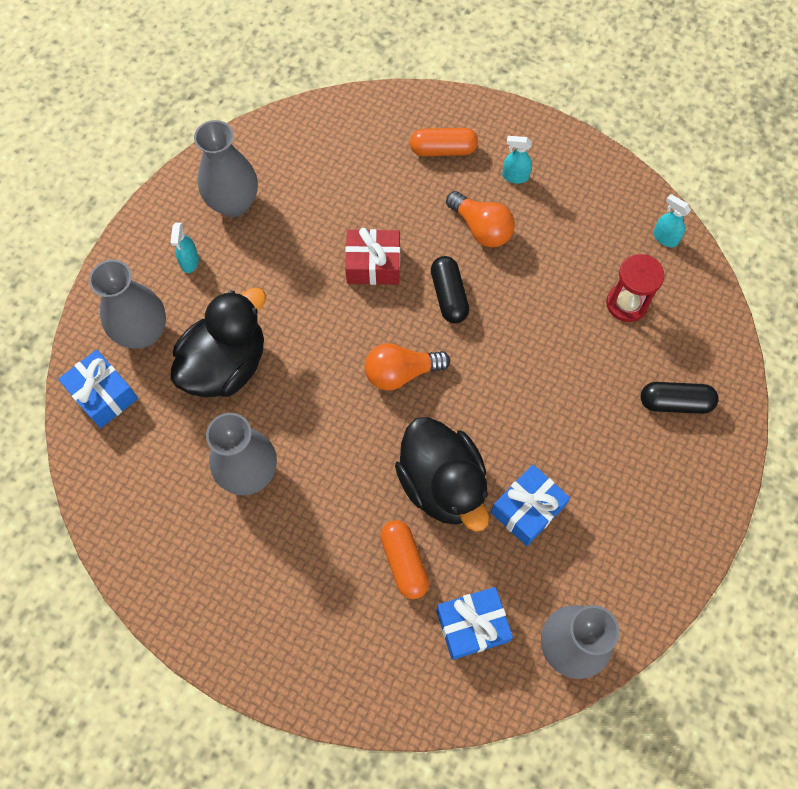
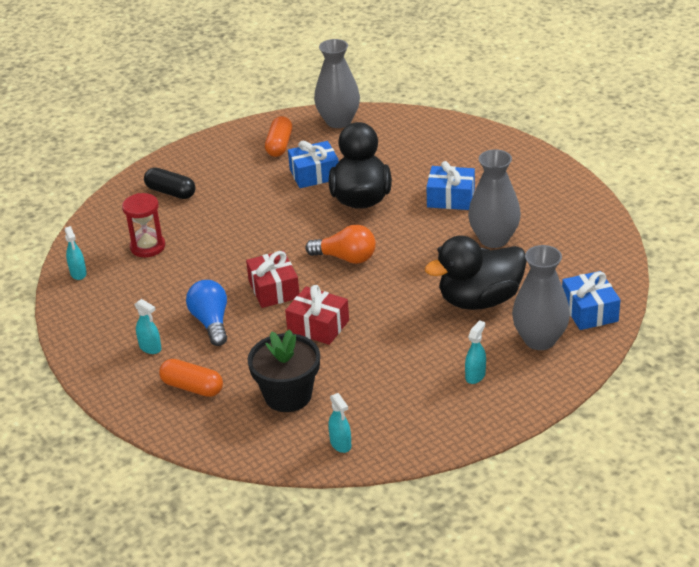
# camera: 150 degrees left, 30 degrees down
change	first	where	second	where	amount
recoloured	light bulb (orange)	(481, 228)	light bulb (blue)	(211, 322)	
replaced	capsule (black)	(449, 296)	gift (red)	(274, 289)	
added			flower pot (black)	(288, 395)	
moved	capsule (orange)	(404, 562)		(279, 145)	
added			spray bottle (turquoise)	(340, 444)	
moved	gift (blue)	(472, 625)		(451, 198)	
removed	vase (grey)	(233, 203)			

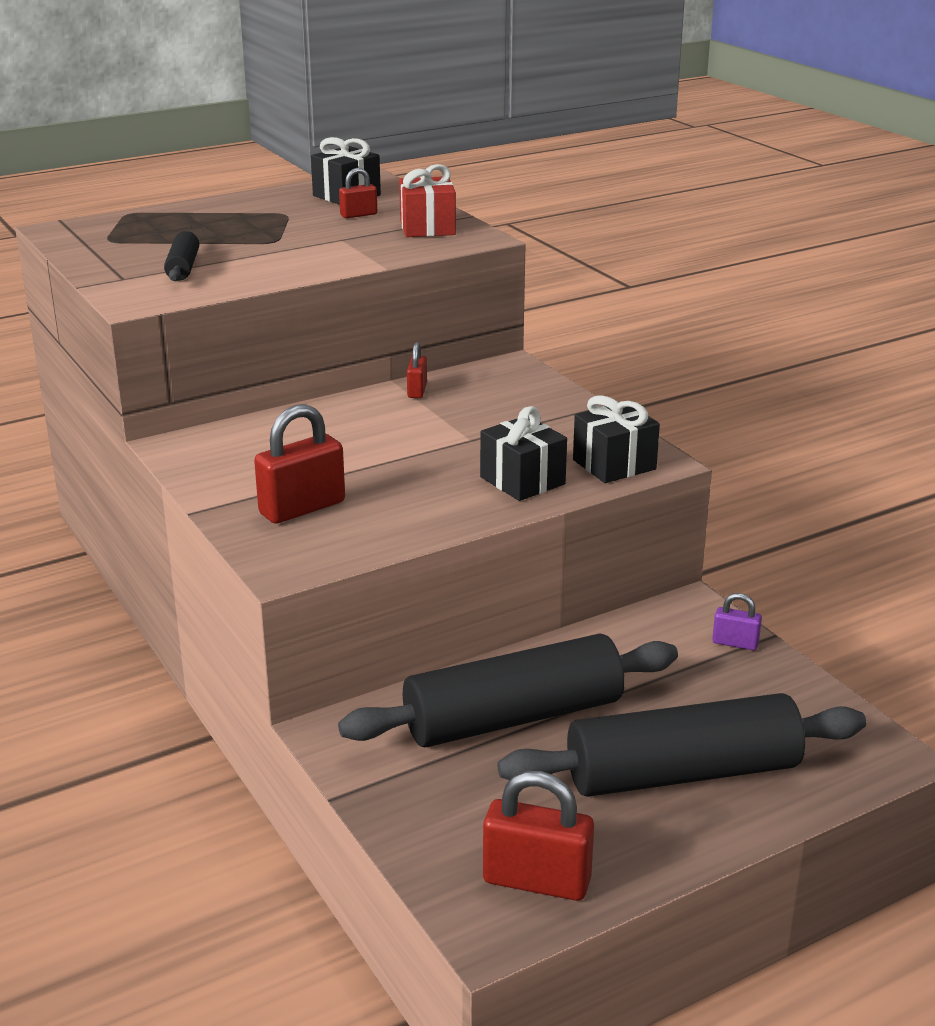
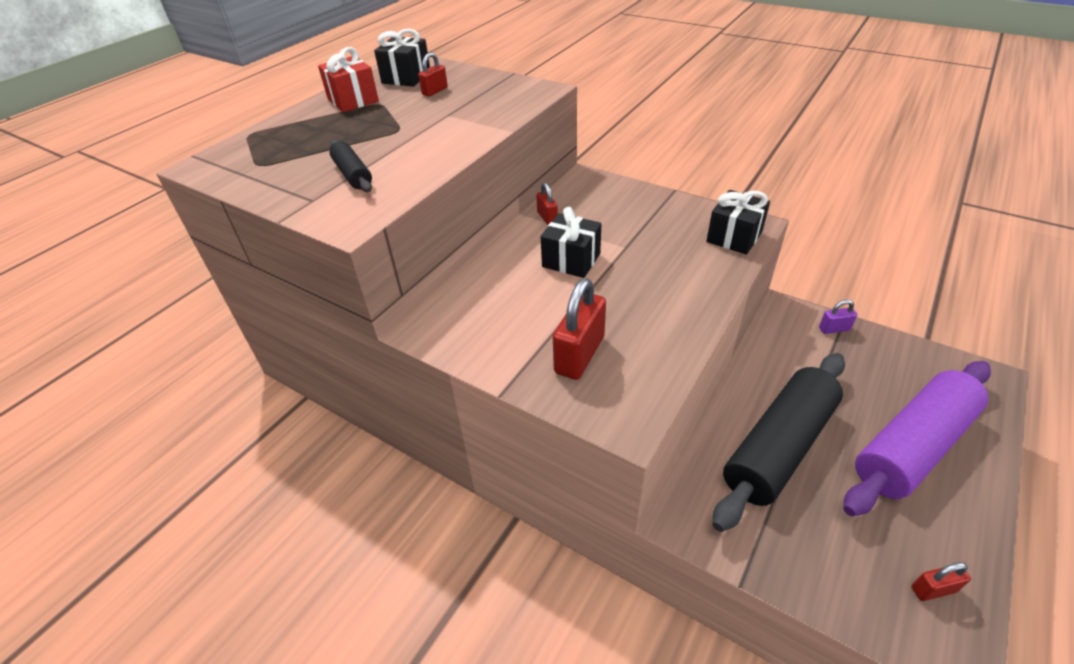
# camera: 25 degrees left, 15 degrees up
change	first	where	second	where	amount
moved	gift (red)	(427, 228)		(353, 100)	
moved	gift (black)	(522, 481)		(571, 260)	
recoloured	rolling pin (black)	(682, 773)	rolling pin (purple)	(912, 446)	
resized	padlock (red)	(536, 881)		(933, 589)	x0.54

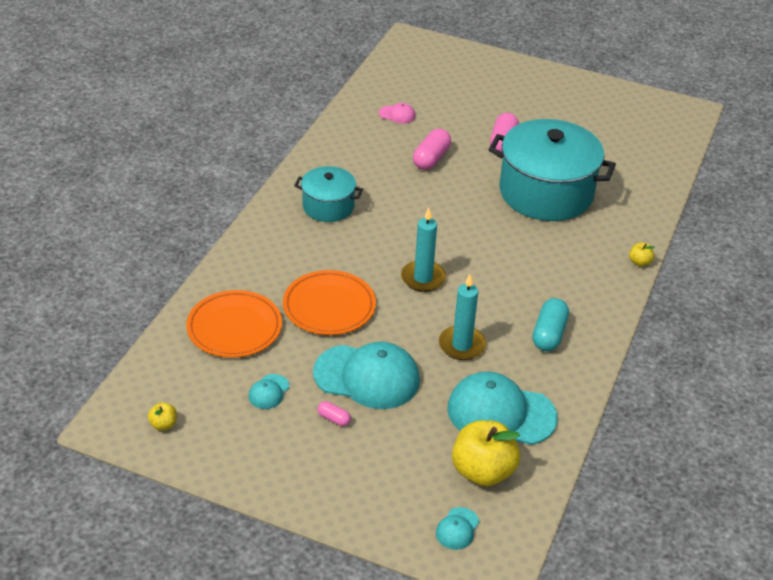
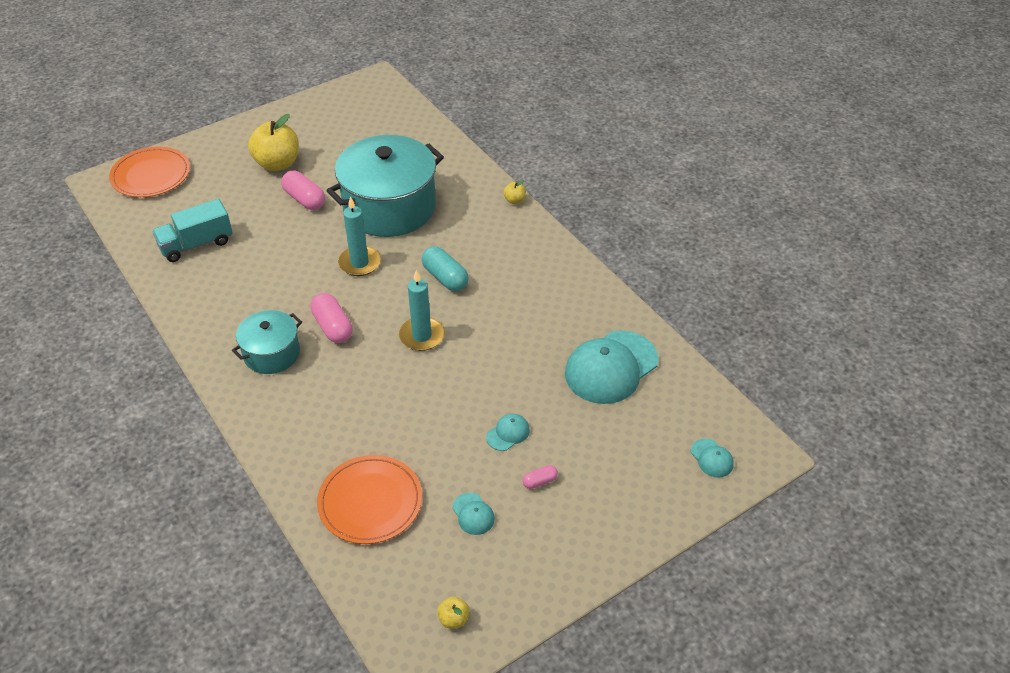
# camera: 55 degrees left, 5 degrees up
change	first	where	second	where	amount
moved	plate (orange)	(329, 306)		(151, 175)	
replaced	cap (pink)	(397, 114)	truck (turquoise)	(196, 244)	
moved	apple (yellow)	(483, 471)		(277, 163)	
moved	capsule (pink)	(431, 158)		(332, 327)	
moved	candle (turquoise)	(461, 345)		(359, 263)	
moved	capsule (turquoise)	(549, 334)		(445, 277)	
resized	cap (turquoise)	(367, 377)		(508, 433)	x0.44

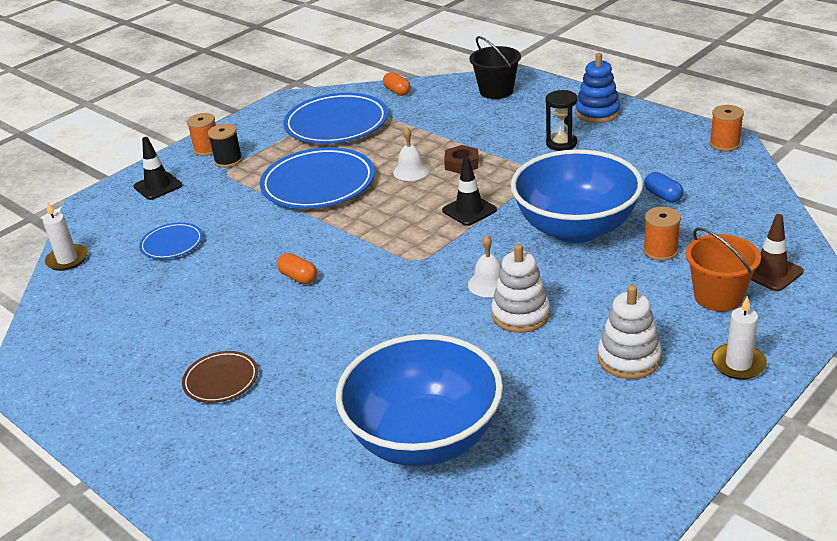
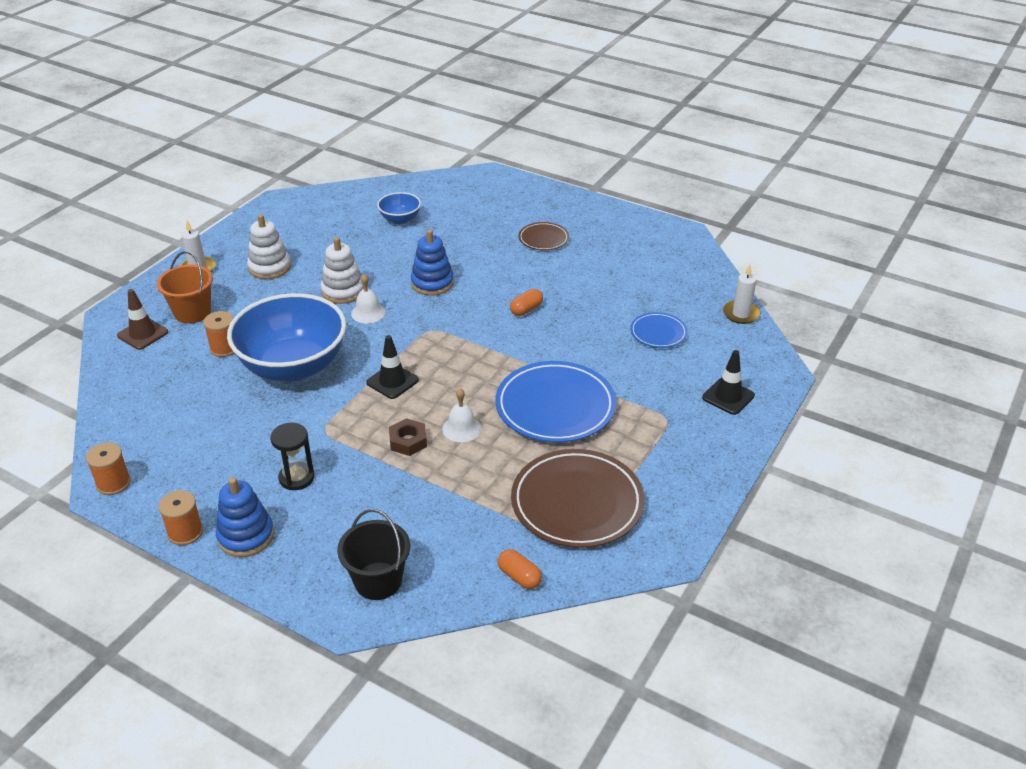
# camera: 165 degrees right, 5 degrees up
change	first	where	second	where	amount
moved	spool (orange)	(207, 149)		(185, 532)	
resized	bowl (blue)	(424, 438)		(400, 219)	x0.45
added			stacking toy (blue)	(432, 283)	
turned	capsule (orange)	(298, 277)		(526, 309)	75 degrees counterclockwise
recoloured	plate (blue)	(336, 124)	plate (brown)	(577, 503)	
removed	spool (black)	(228, 160)			
removed	capsule (blue)	(663, 196)			

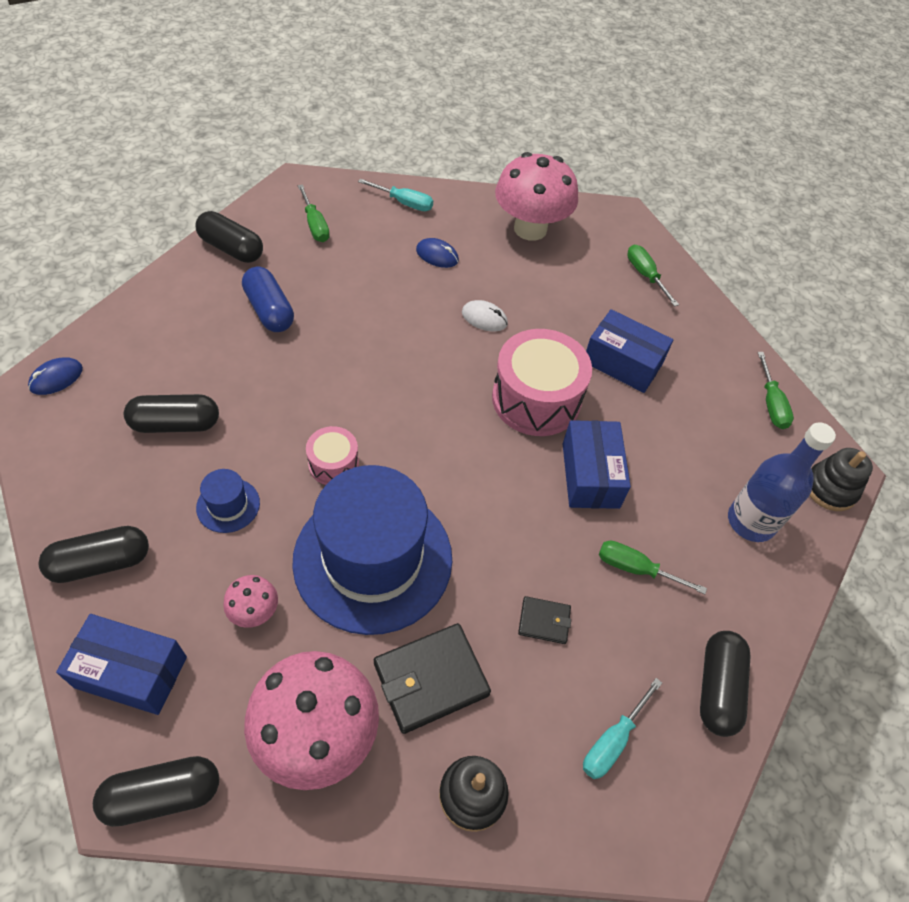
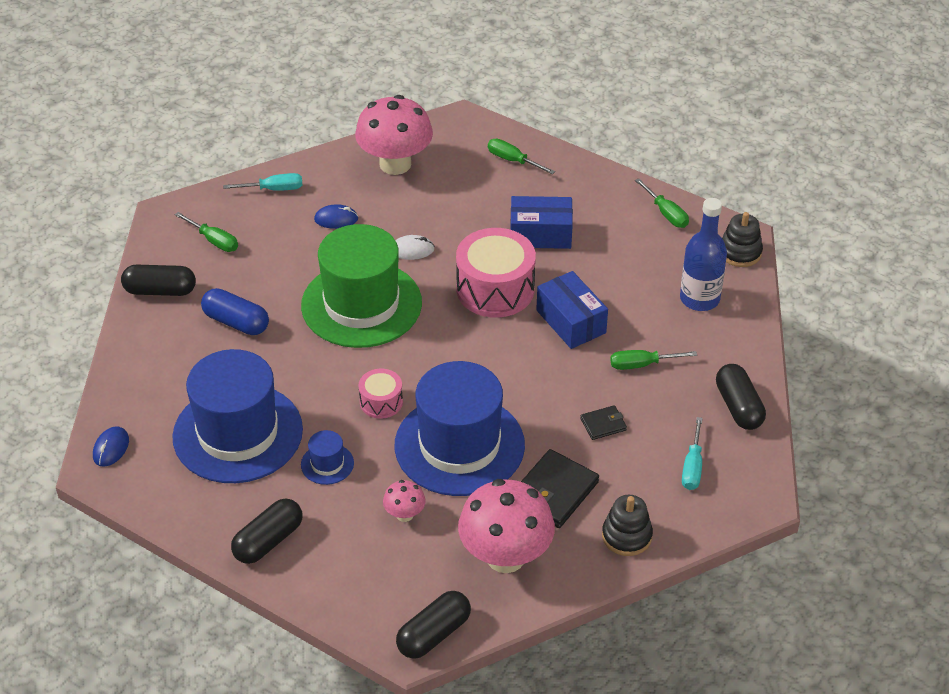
# camera: 25 degrees left, 10 degrees down
change	first	where	second	where	amount
replaced	capsule (black)	(176, 424)	hat (blue)	(238, 433)	
added			hat (green)	(361, 304)	
removed	box (blue)	(131, 672)			

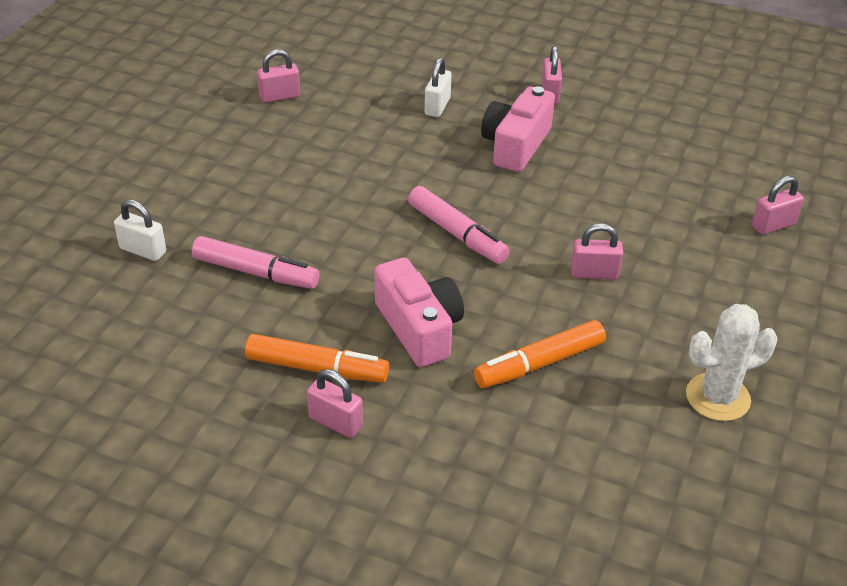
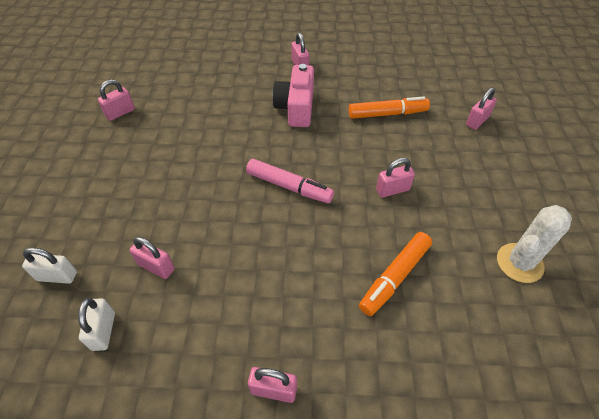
# camera: 20 degrees left, 10 degrees up
change	first	where	second	where	amount
moved	padlock (white)	(437, 106)		(103, 331)	
replaced	marker (pink)	(256, 272)	padlock (pink)	(156, 267)	
moved	marker (orange)	(317, 368)		(387, 114)	
removed	camera (pink)	(419, 328)			

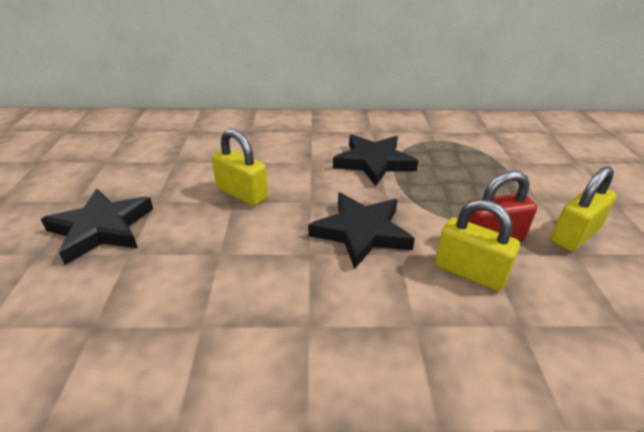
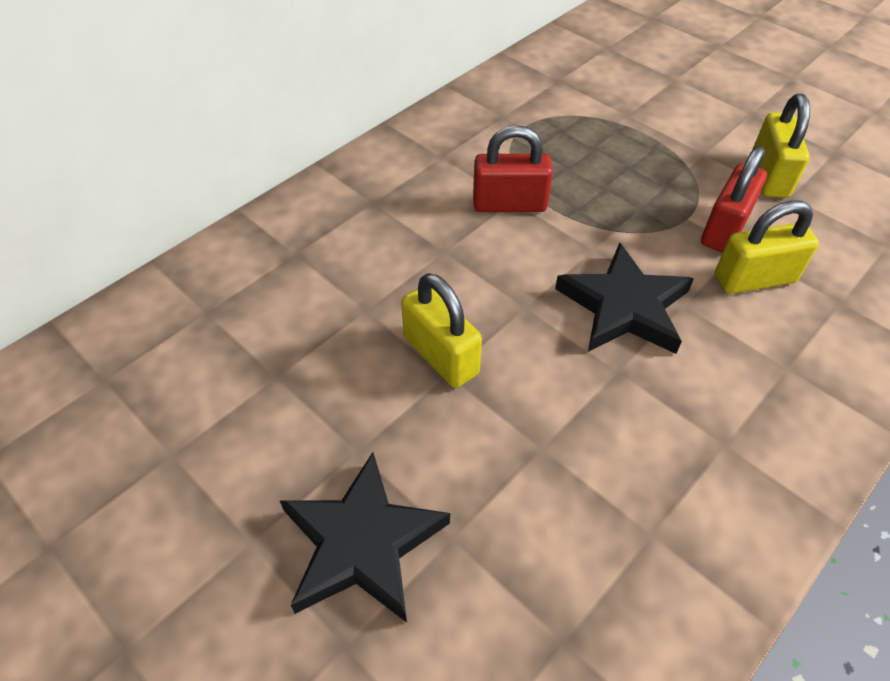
# camera: 45 degrees left, 15 degrees up
change	first	where	second	where	amount
turned	padlock (yellow)	(242, 193)		(441, 355)	60 degrees clockwise
replaced	star (black)	(373, 162)	padlock (red)	(509, 204)	

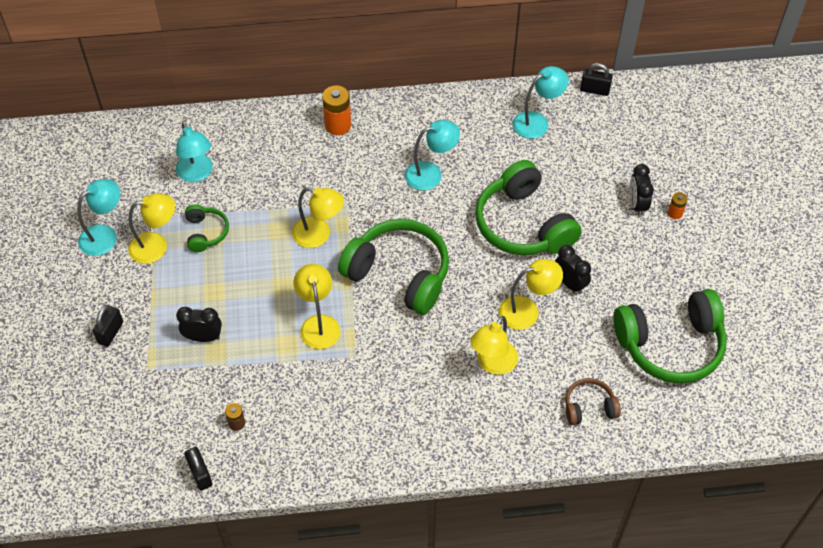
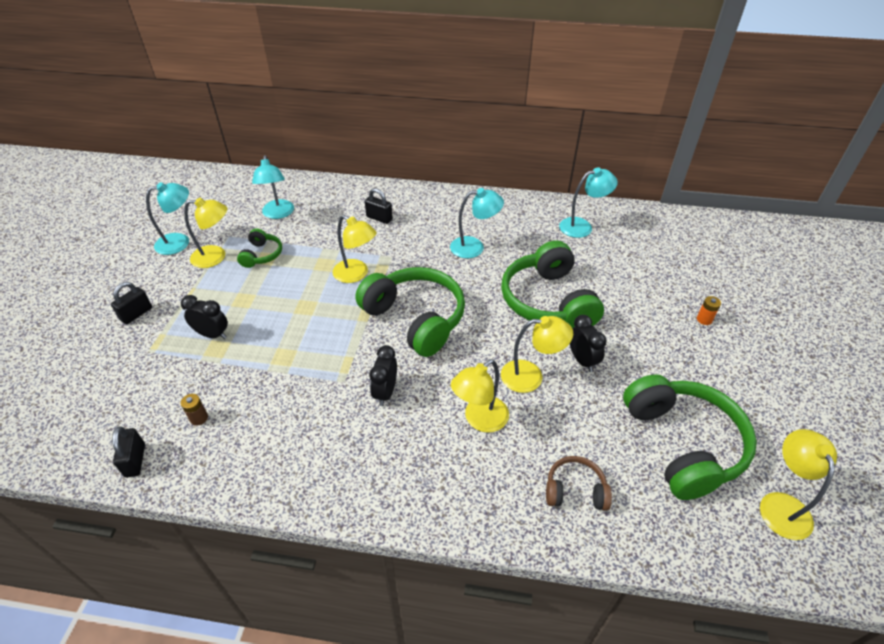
# camera: 15 degrees right, 10 degrees down
change	first	where	second	where	amount
moved	padlock (black)	(594, 90)		(379, 218)	
moved	clock (black)	(637, 204)		(385, 392)	
turned	headphones (green)	(670, 345)		(682, 444)	105 degrees counterclockwise
moved	lamp (yellow)	(318, 324)		(781, 505)	
removed	battery (orange)	(338, 125)			

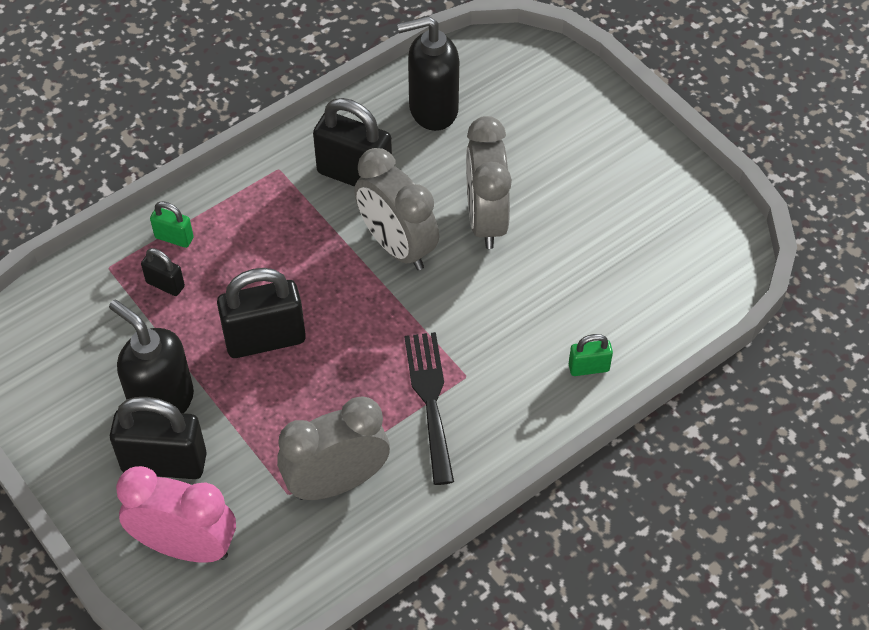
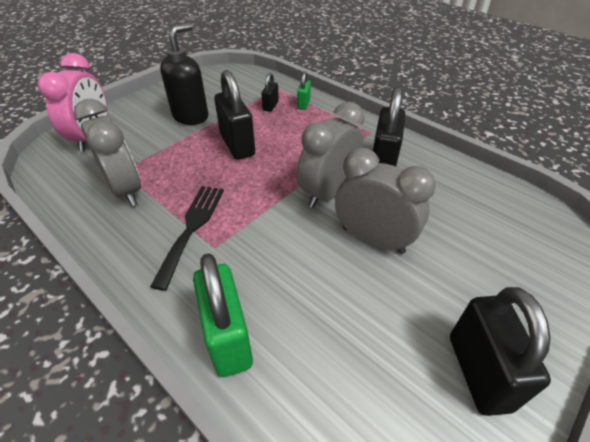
# camera: 80 degrees right, 10 degrees down
change	first	where	second	where	amount
turned	fork (black)	(430, 399)		(191, 228)	60 degrees counterclockwise
resized	padlock (green)	(588, 368)		(228, 338)	x1.99
turned	clock (grey)	(485, 219)		(373, 240)	45 degrees clockwise
moved	padlock (black)	(164, 462)		(478, 372)	
removed	soap dispenser (black)	(432, 110)			

